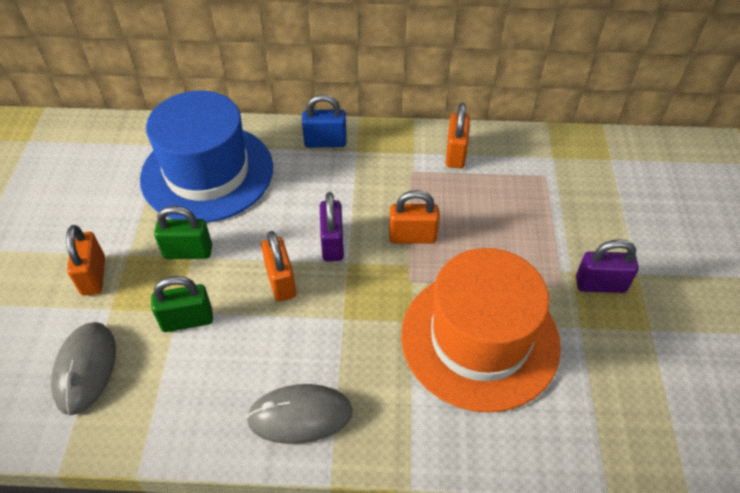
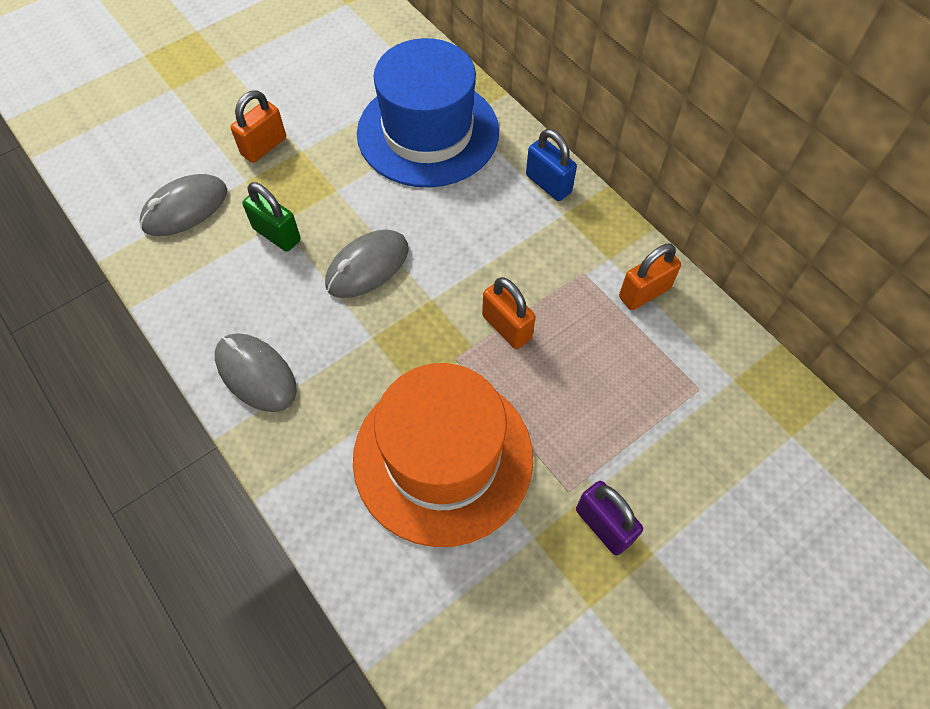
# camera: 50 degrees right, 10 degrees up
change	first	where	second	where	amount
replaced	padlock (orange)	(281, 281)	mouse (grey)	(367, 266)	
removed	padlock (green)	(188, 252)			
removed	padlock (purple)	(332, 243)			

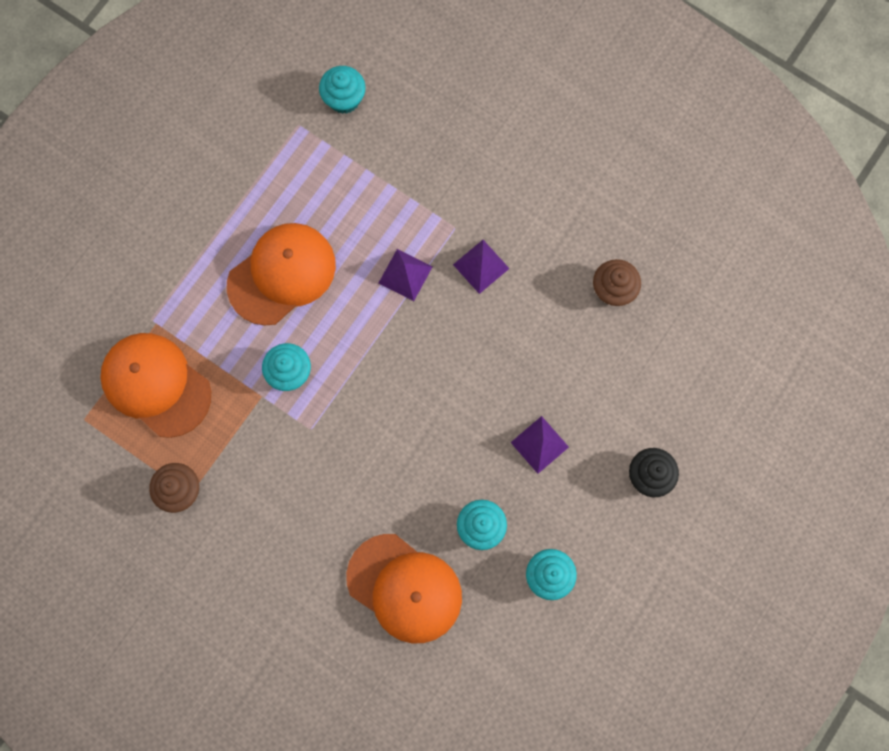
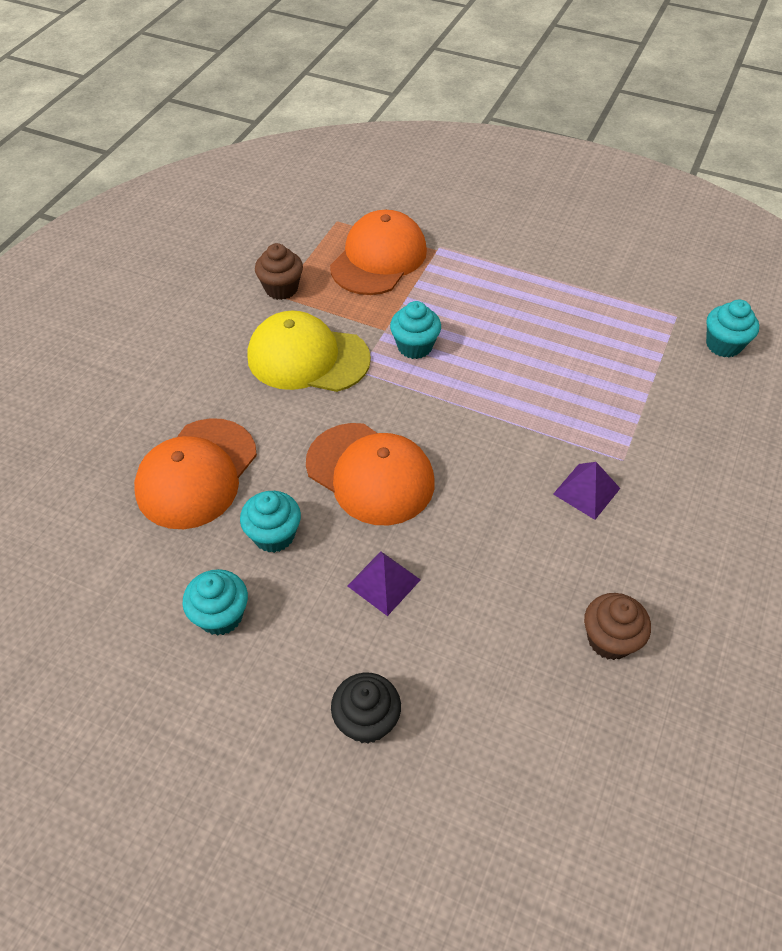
# camera: 80 degrees right, 25 degrees down
change	first	where	second	where	amount
added			cap (yellow)	(307, 358)	
moved	cap (orange)	(282, 274)		(370, 474)	
removed	pyramid (purple)	(405, 275)			

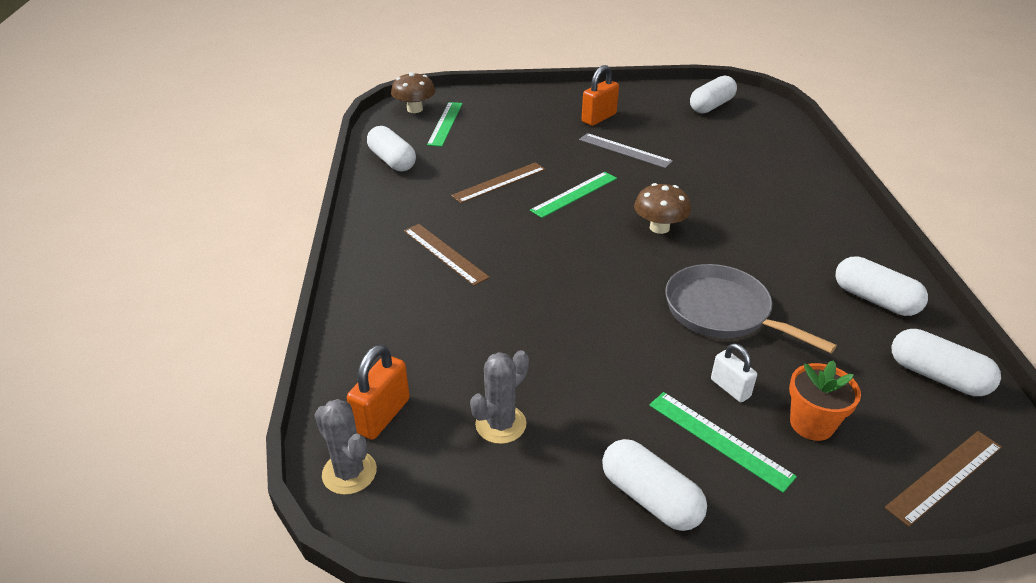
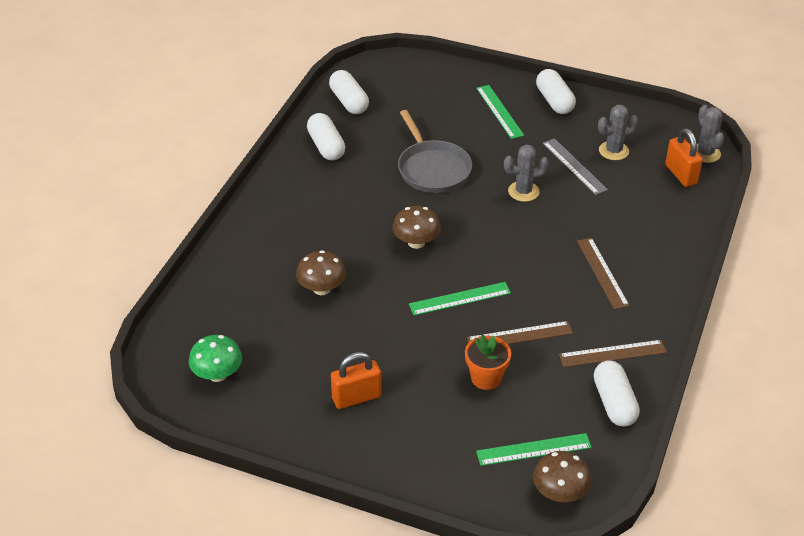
# camera: 155 degrees left, 5 degrees up
change	first	where	second	where	amount
replaced	capsule (white)	(711, 106)	mushroom (green)	(217, 374)	
added			mushroom (brown)	(322, 288)	
moved	flower pot (orange)	(811, 424)		(486, 378)	
turned	ruler (green)	(445, 123)		(533, 449)	45 degrees clockwise
added			cactus (grey)	(523, 191)	
moved	ruler (grey)	(624, 150)		(574, 166)	
moved	ruler (brown)	(944, 476)		(612, 353)	
turned	padlock (orange)	(382, 415)		(681, 174)	75 degrees counterclockwise
removed	padlock (white)	(730, 388)			

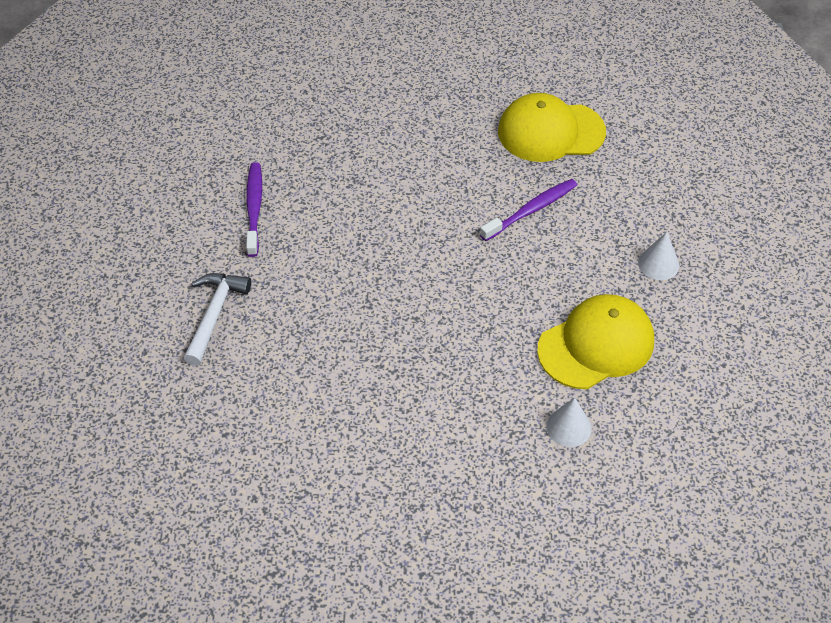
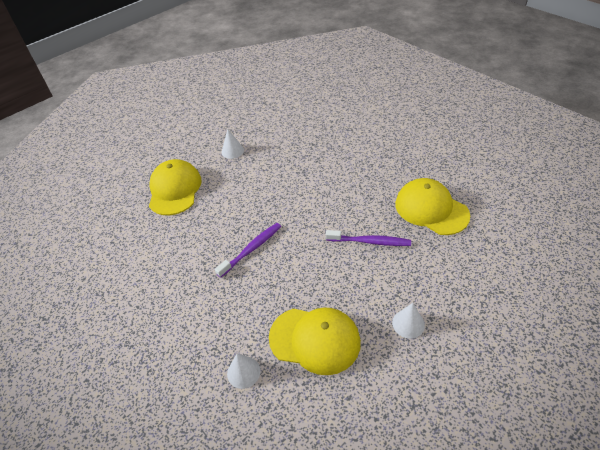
# camera: 50 degrees right, 5 degrees down
change	first	where	second	where	amount
replaced	hammer (white)	(214, 315)	cap (yellow)	(174, 189)	
moved	toothbrush (purple)	(254, 208)		(251, 249)	
added			cone (white)	(232, 151)	

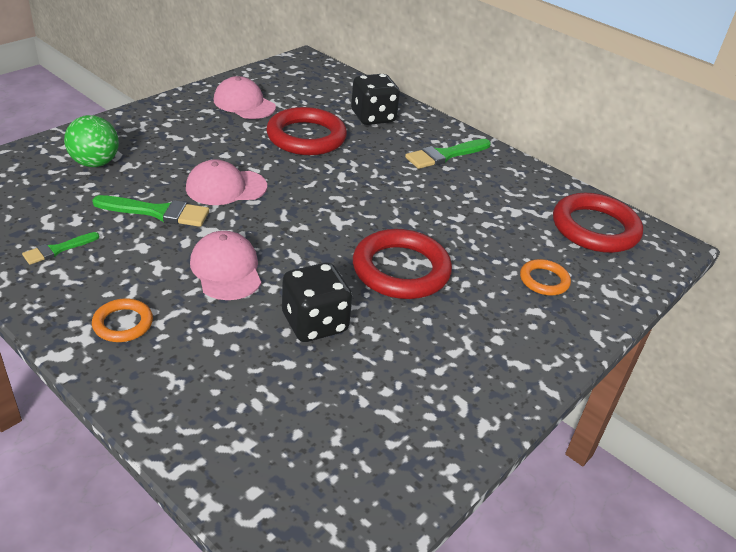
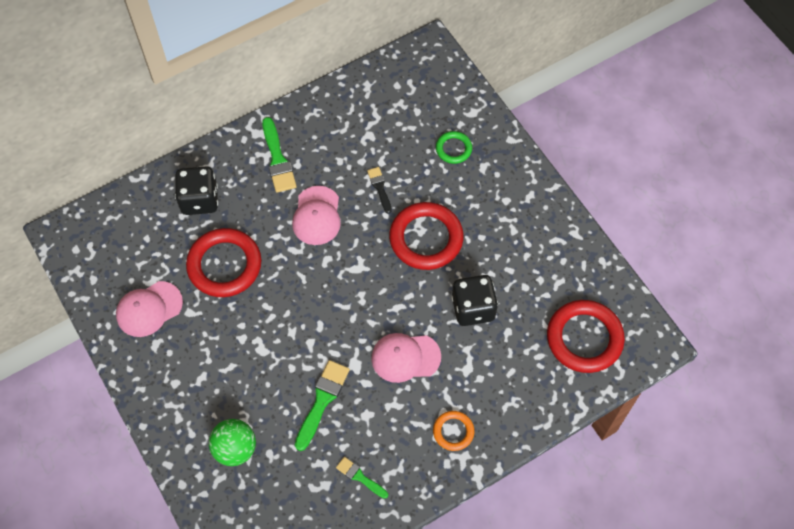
# camera: 70 degrees left, 25 degrees up
change	first	where	second	where	amount
moved	cap (pink)	(226, 187)		(317, 216)	
turned	brush (green)	(57, 249)		(360, 477)	150 degrees clockwise
added			brush (black)	(379, 187)	
recoloured	ring (orange)	(544, 280)	ring (green)	(453, 149)	
moved	ring (red)	(595, 228)		(584, 338)	

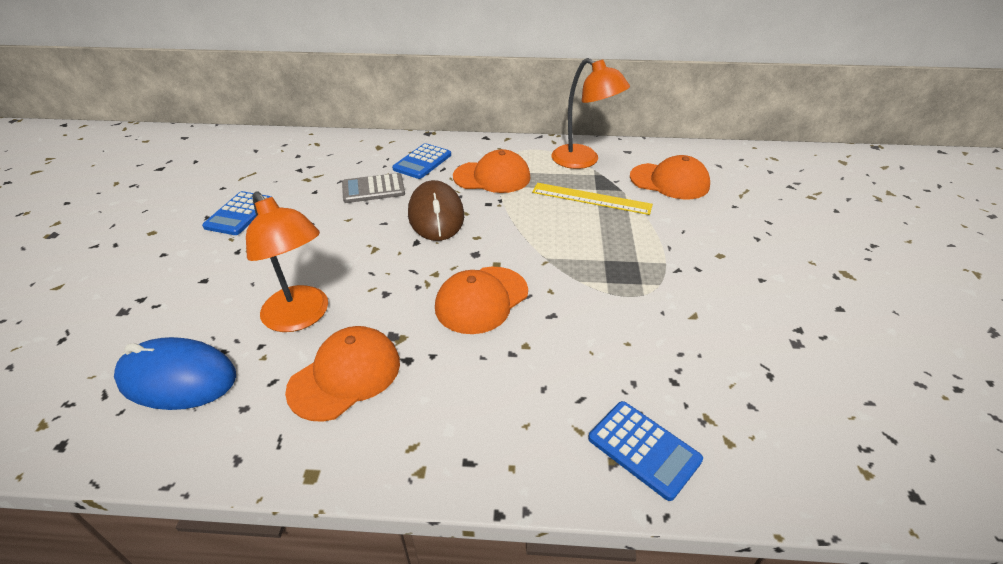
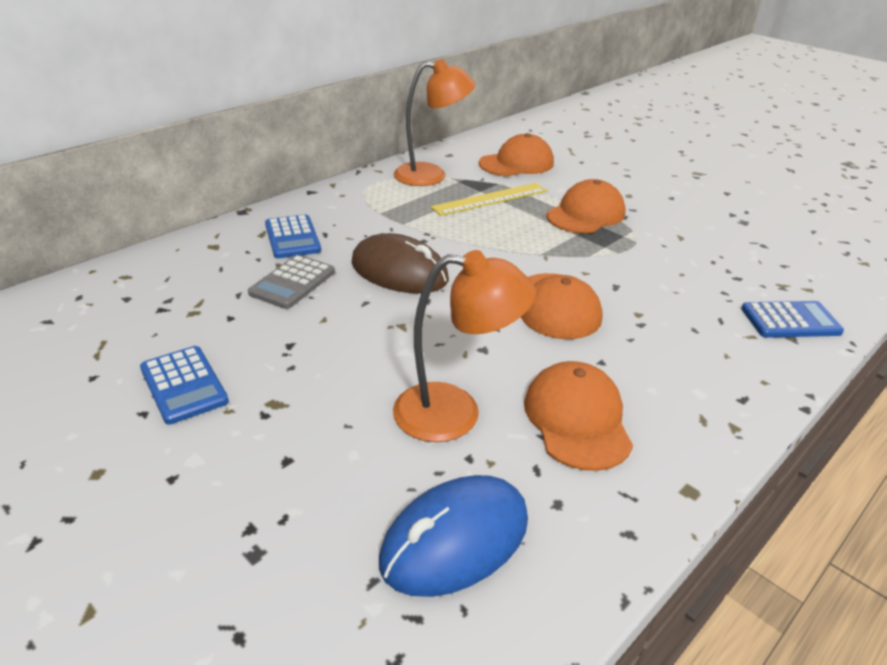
# camera: 50 degrees left, 5 degrees down
change	first	where	second	where	amount
moved	cap (orange)	(492, 177)		(586, 214)	

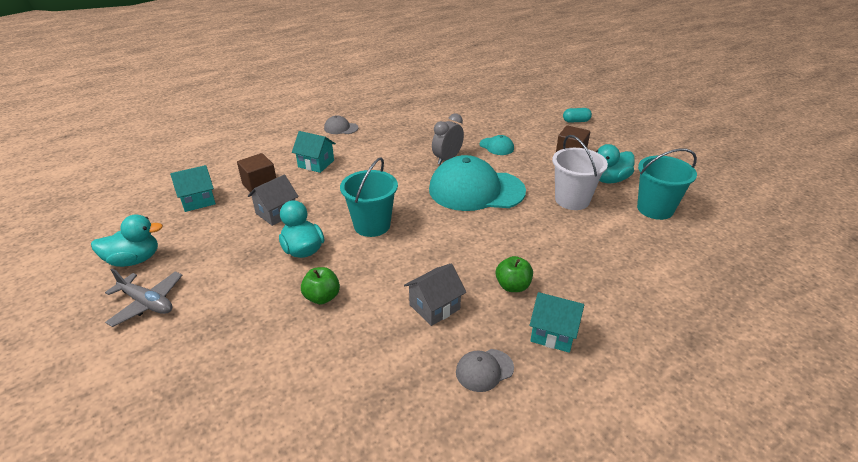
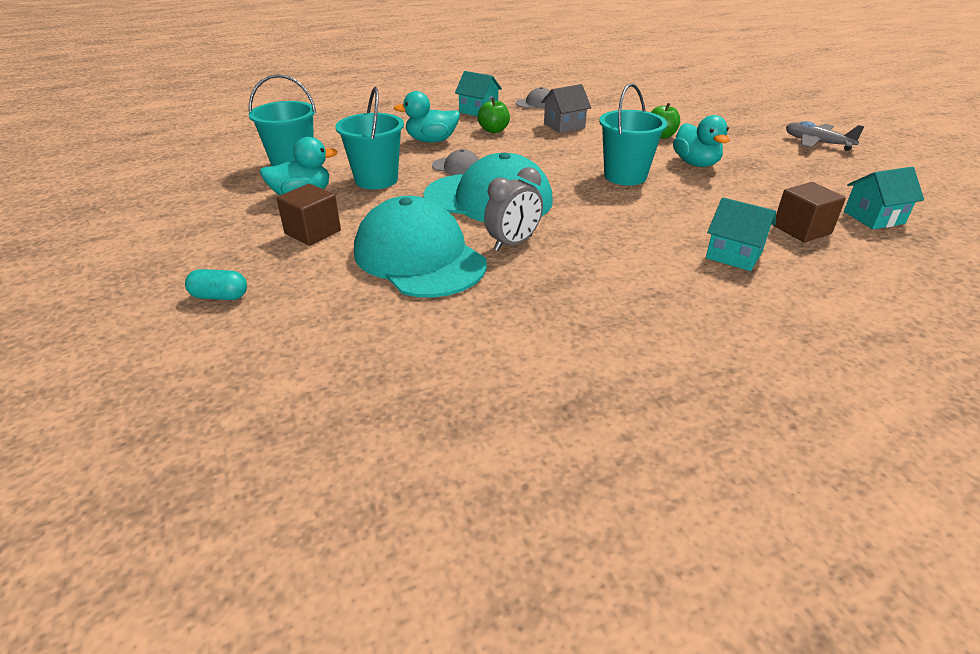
# camera: 170 degrees left, 0 degrees up
change	first	where	second	where	amount
recoloured	bucket (white)	(572, 200)	bucket (turquoise)	(376, 180)	
resized	cap (turquoise)	(496, 146)		(419, 257)	x2.33
moved	duck (turquoise)	(134, 260)		(431, 141)	
moved	cap (grey)	(341, 128)		(457, 167)	
removed	house (grey)	(276, 213)			

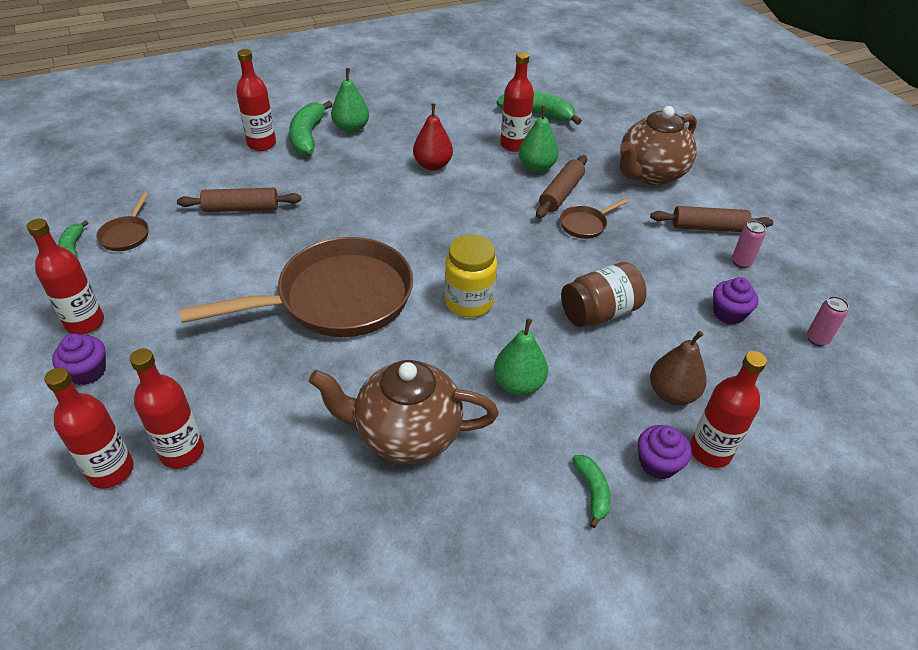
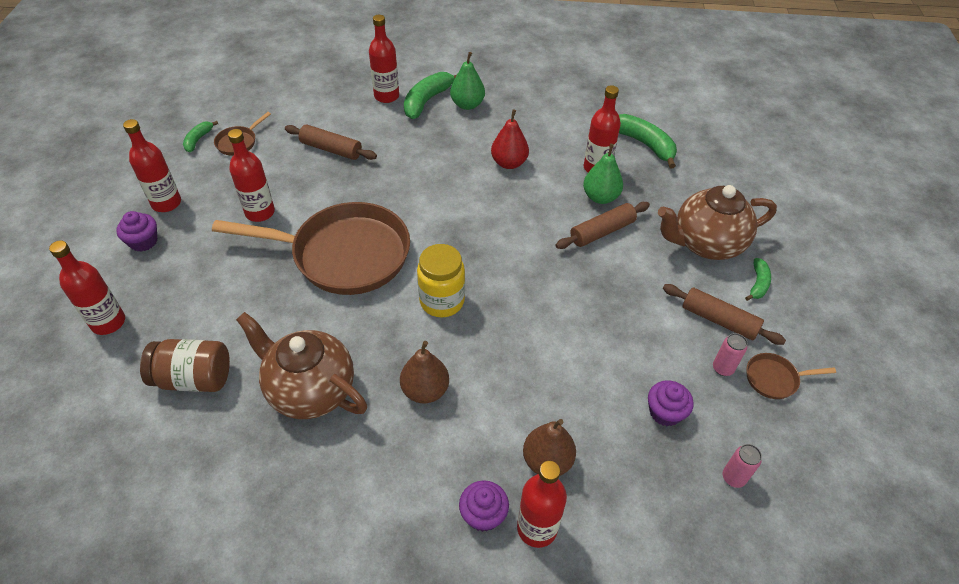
# camera: 30 degrees right, 5 degrees up
change	first	where	second	where	amount
moved	jar (brown)	(599, 312)		(194, 378)	
moved	bottle (red)	(182, 452)		(260, 212)	
recoloured	pear (green)	(518, 384)	pear (brown)	(425, 390)	
moved	banana (green)	(592, 492)		(758, 284)	
moved	pan (brown)	(585, 224)		(774, 379)	

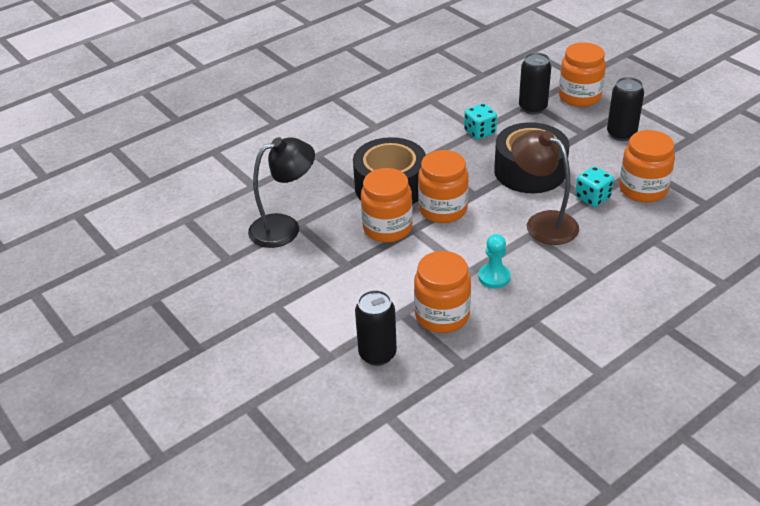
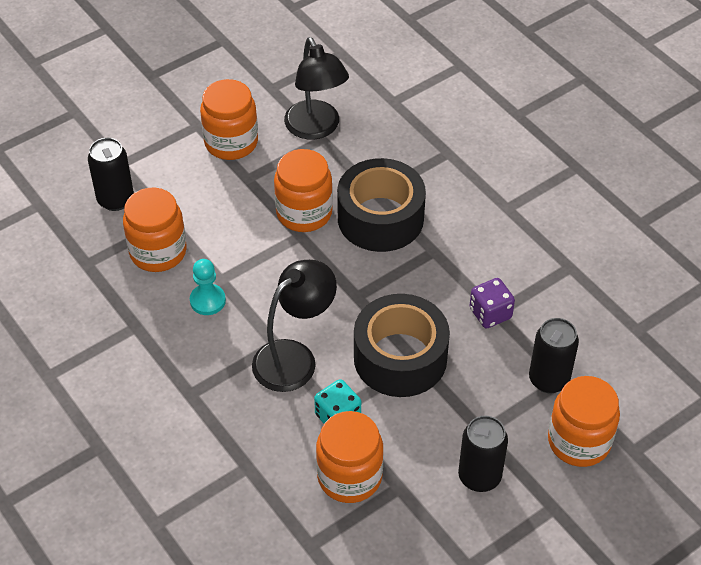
# camera: 90 degrees right, 10 degrees up
change	first	where	second	where	amount
moved	jar (orange)	(443, 209)		(231, 142)	
recoloured	lamp (brown)	(543, 223)	lamp (black)	(294, 357)	
recoloured	dice (turquoise)	(480, 132)	dice (purple)	(490, 313)	

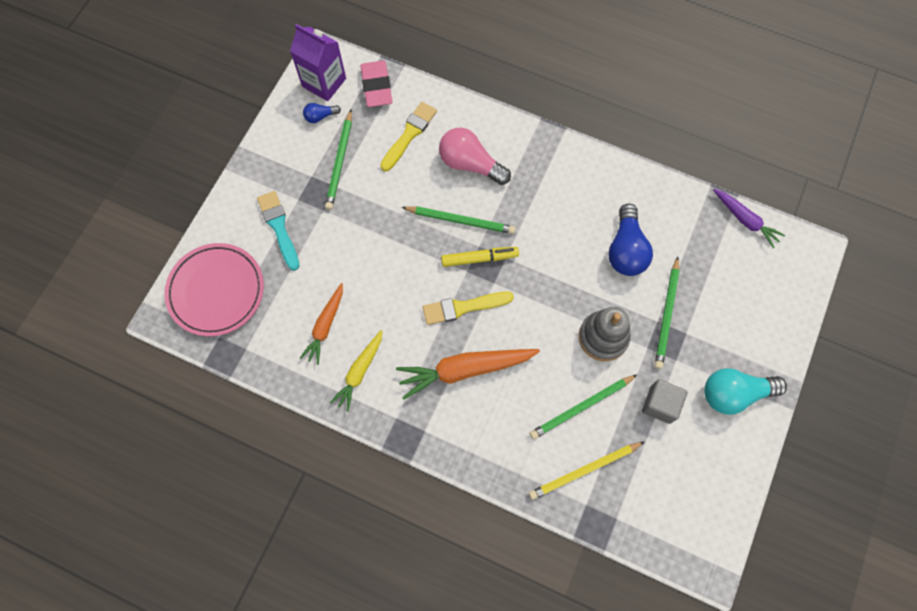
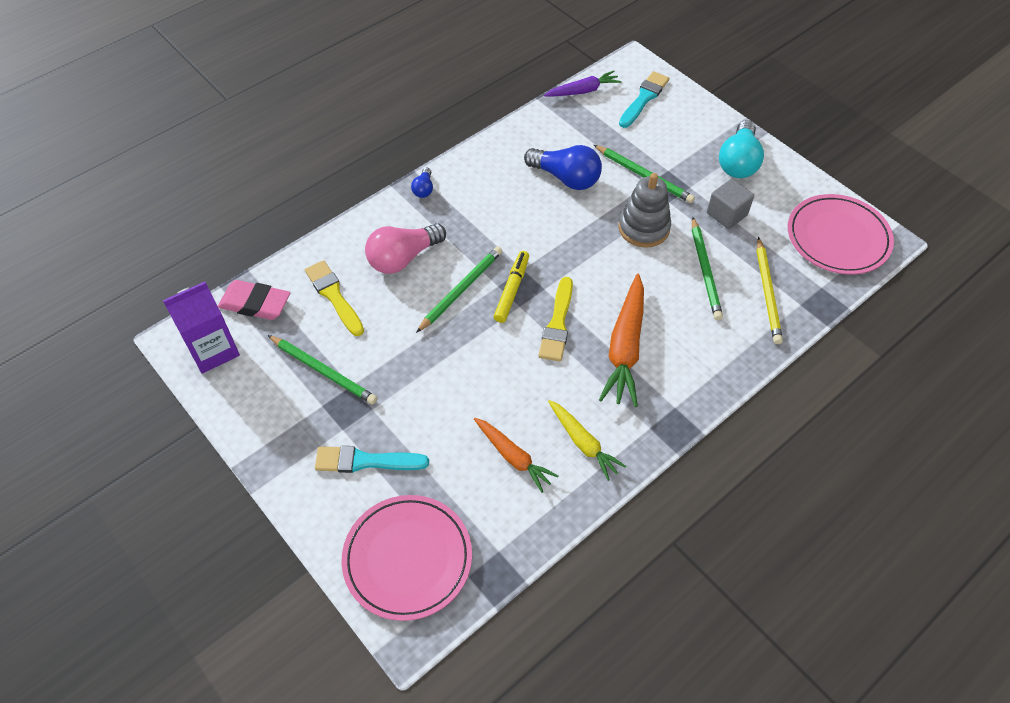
# camera: 65 degrees left, 15 degrees down
change	first	where	second	where	amount
moved	light bulb (blue)	(320, 116)		(424, 189)	
added			brush (turquoise)	(644, 98)	
added			plate (pink)	(838, 238)	

